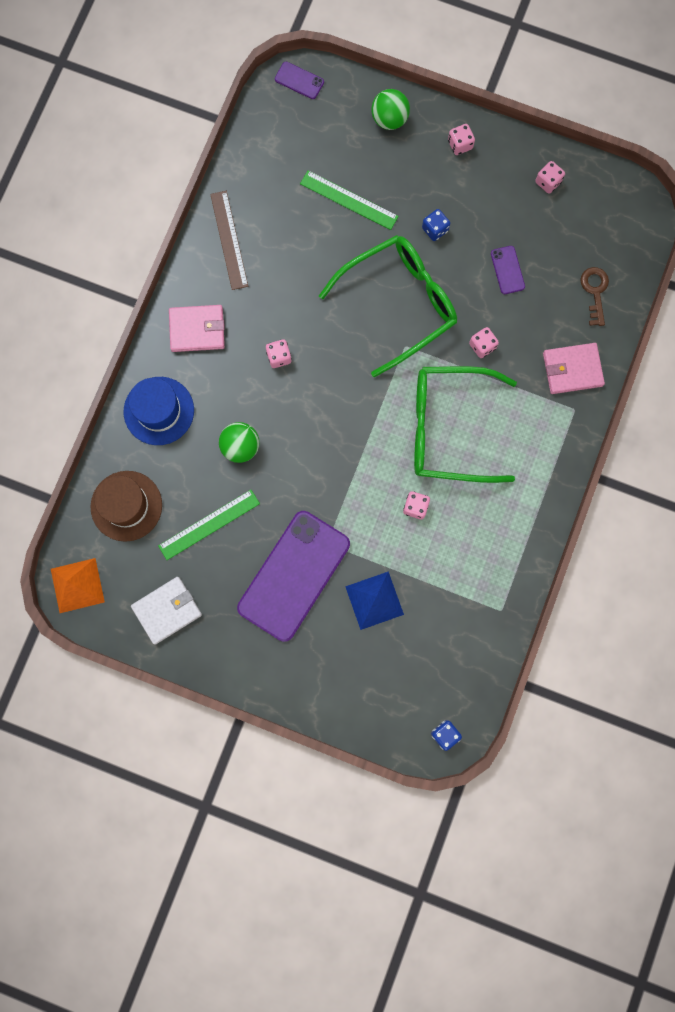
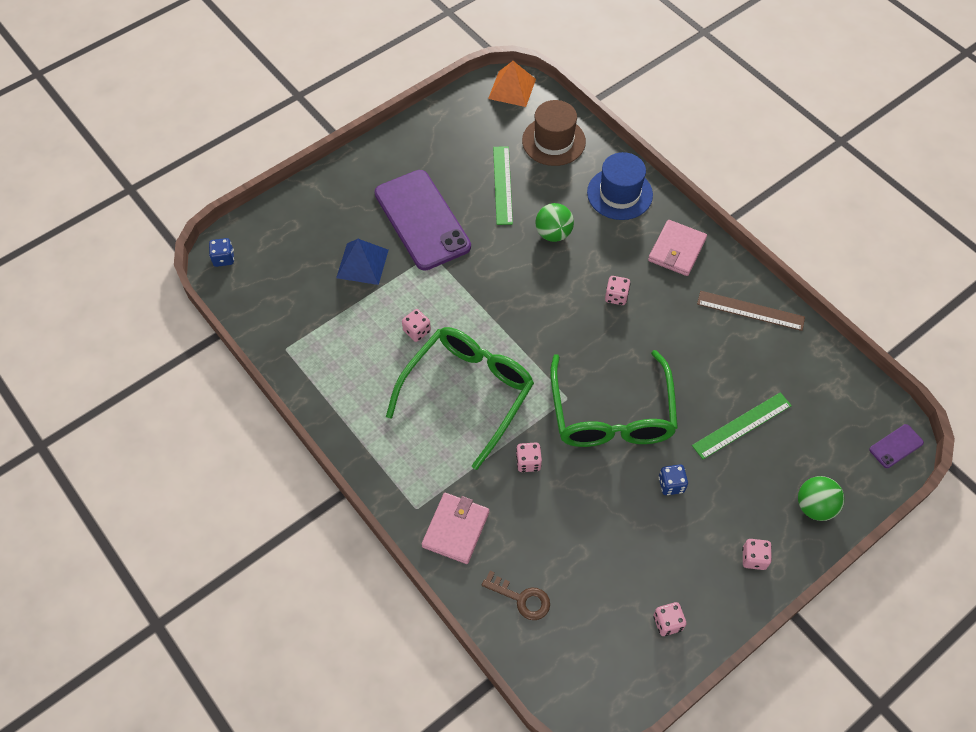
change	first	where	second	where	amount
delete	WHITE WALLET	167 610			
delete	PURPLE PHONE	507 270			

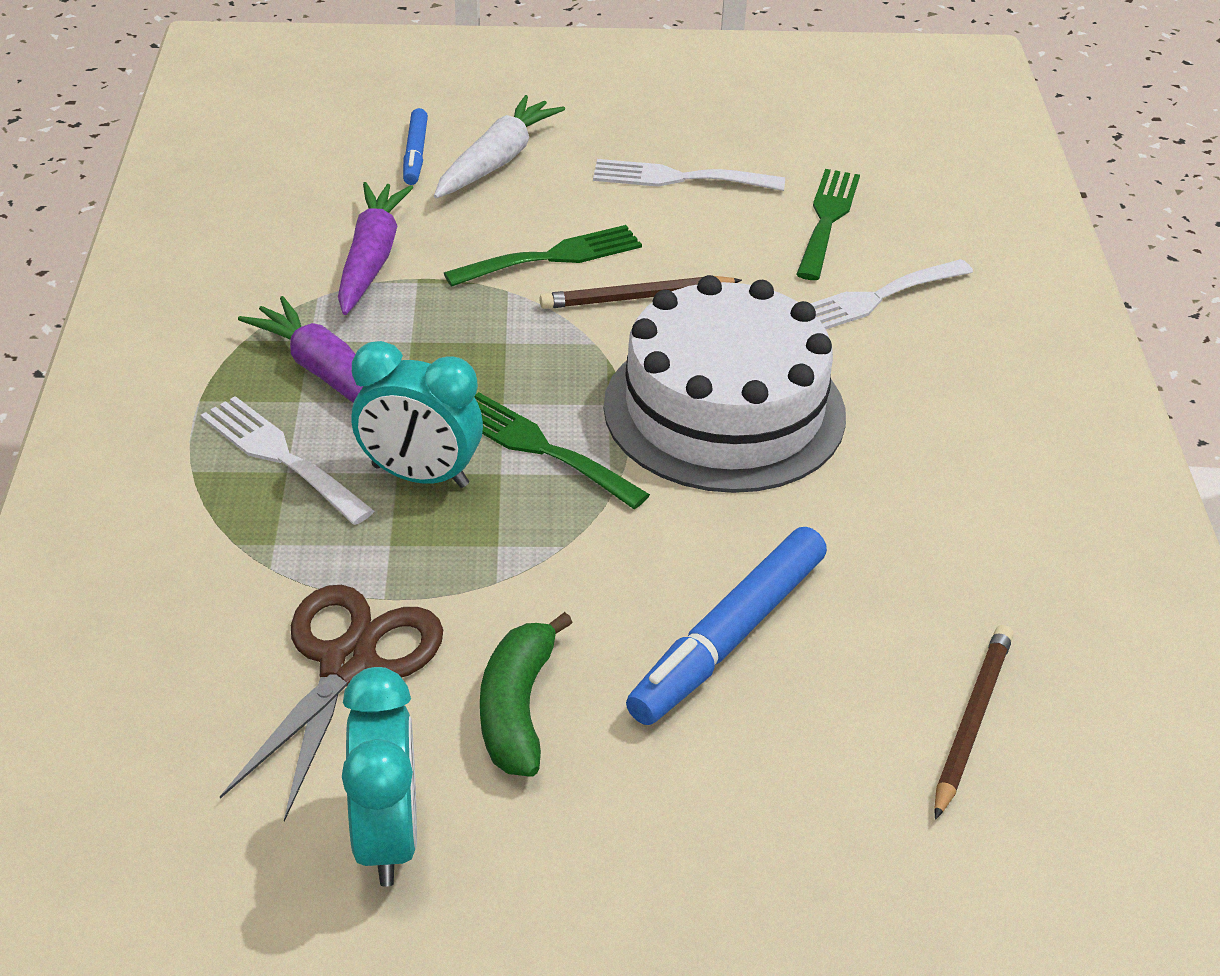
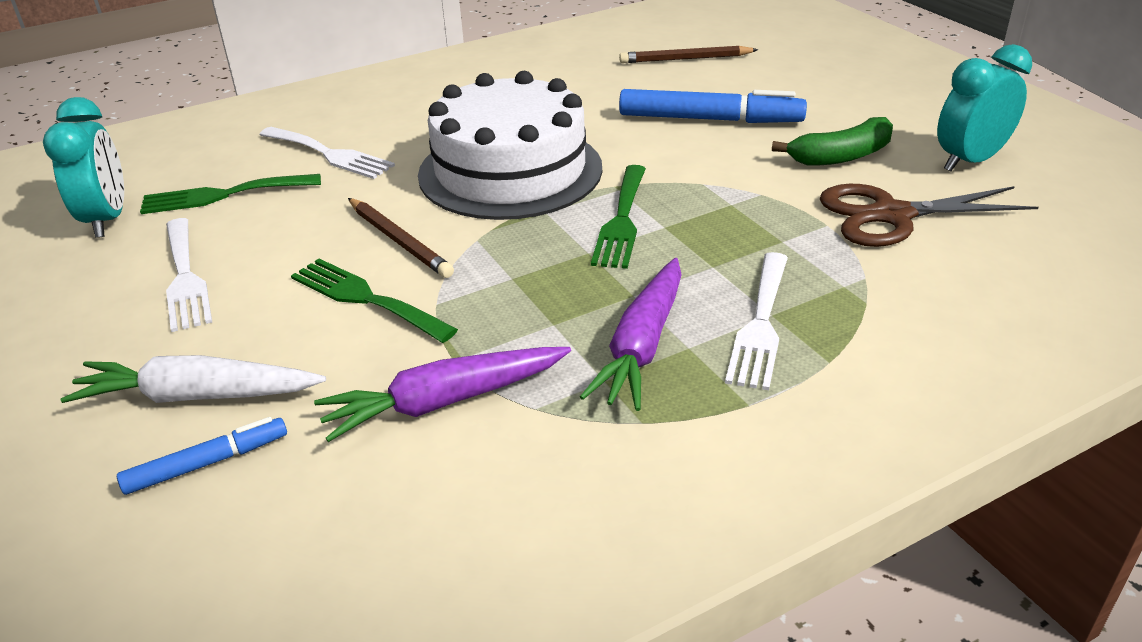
change	first	where	second	where	amount
move	TURQUOISE CLOCK	420 476		107 219	

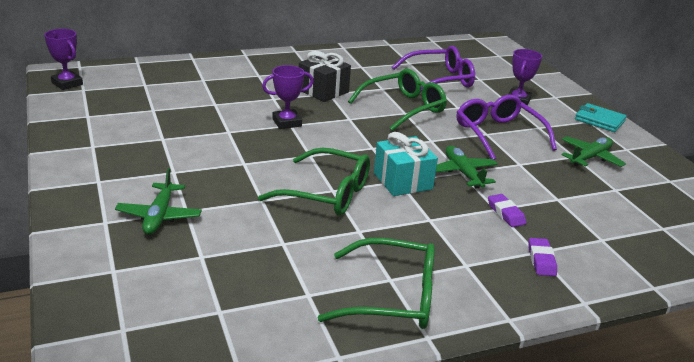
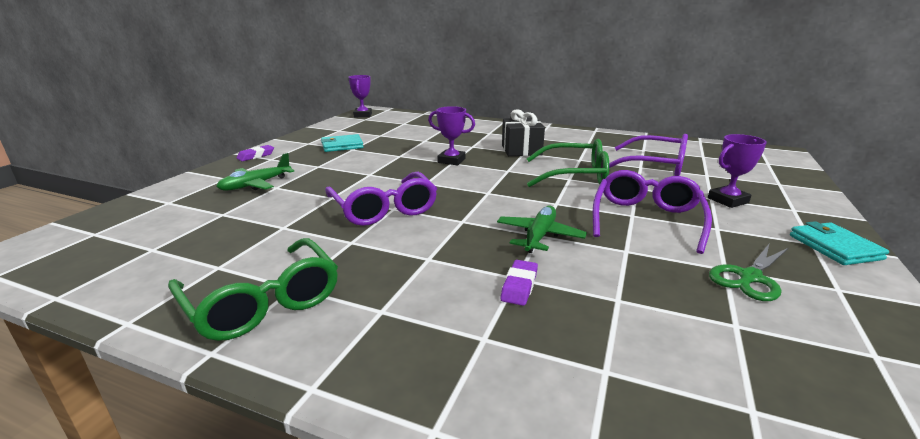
change	first	where	second	where	amount
recolor	GREEN GLASSES	327 194	PURPLE GLASSES	384 209	
delete	TURQUOISE GIFT	403 181			
move	PURPLE ERASER	541 260		256 156	
replace	GREEN PLANE	590 158	GREEN SCISSORS	750 277	
insert			TURQUOISE WALLET	342 146	

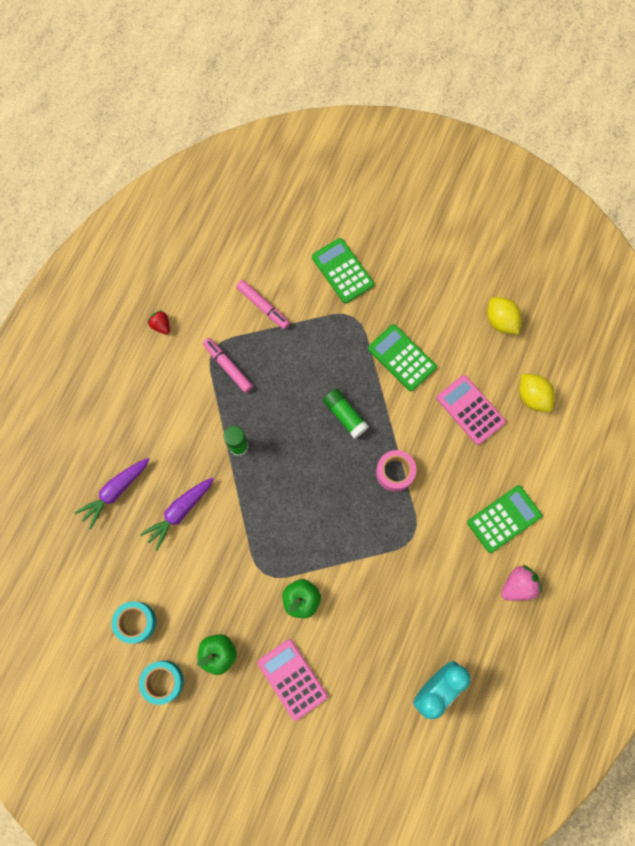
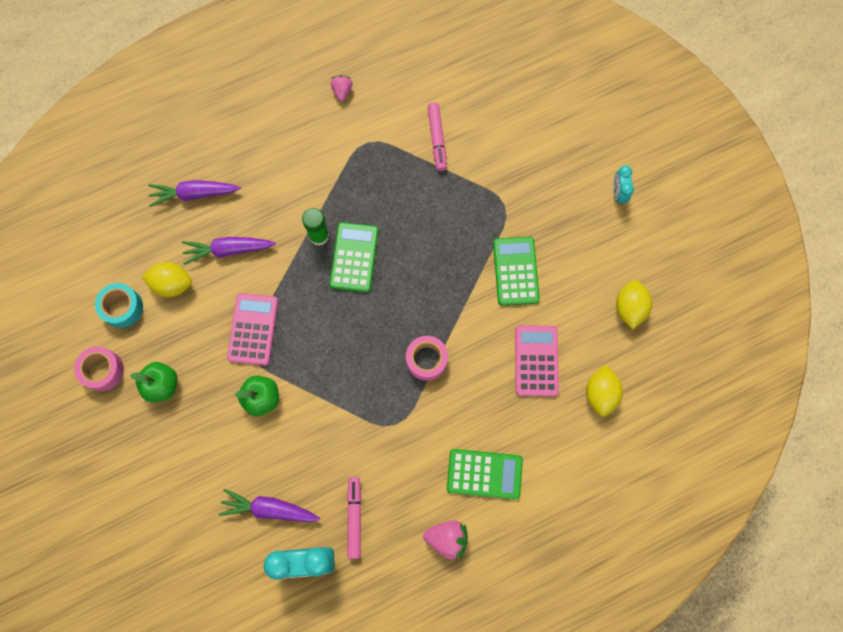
change	first	where	second	where	amount
recolor	TURQUOISE TAPE	163 681	PINK TAPE	103 370	
recolor	RED STRAWBERRY	161 325	PINK STRAWBERRY	342 91	
move	PINK MARKER	228 367		354 518	
move	PINK CALCULATOR	292 679		253 329	
move	GREEN CALCULATOR	342 271		354 257	
delete	GREEN GLUE STICK	345 415			
insert			YELLOW LEMON	172 284	
insert			PURPLE CARROT	269 508	
insert			TURQUOISE CLOCK	618 193	

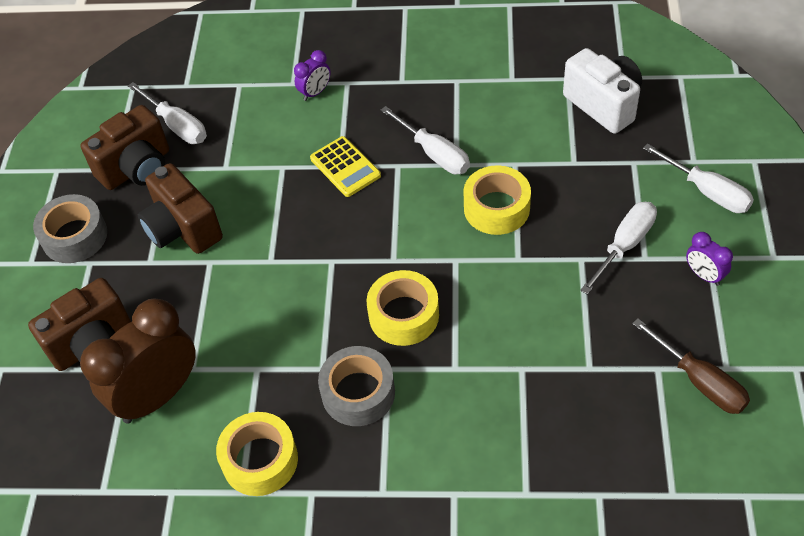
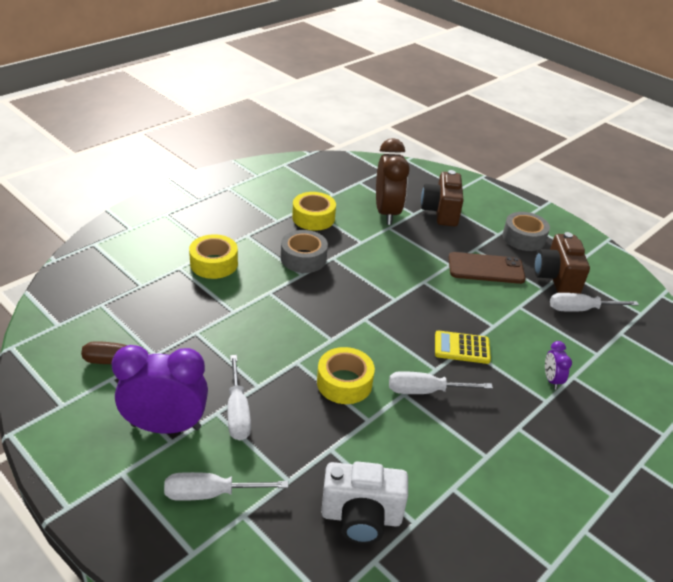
change	first	where	second	where	amount
replace	BROWN CAMERA	183 229	BROWN PHONE	486 268	
move	YELLOW TAPE	403 315		214 263	
resize	PURPLE CLOCK	704 275		166 426	x2.22

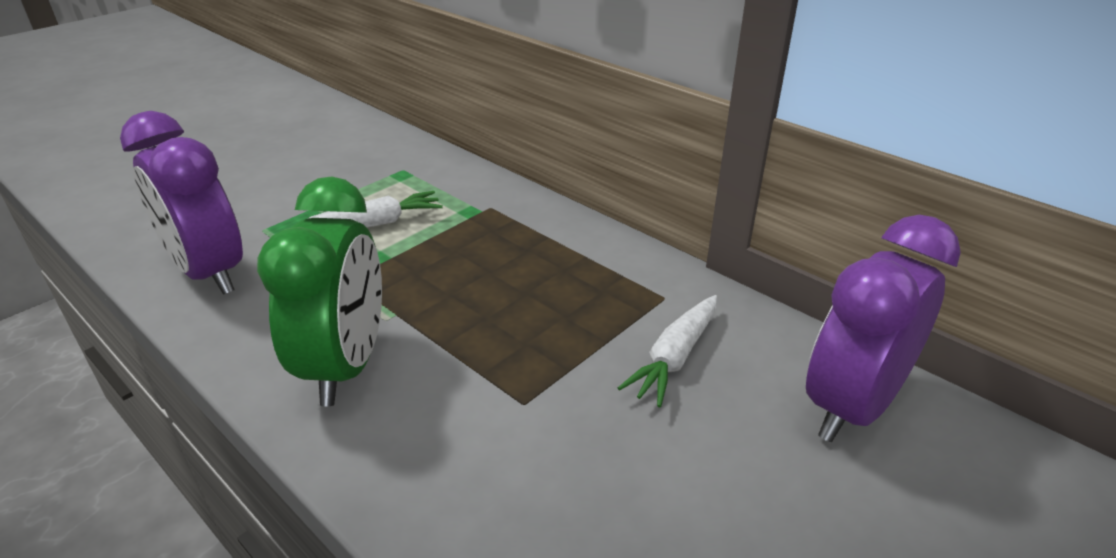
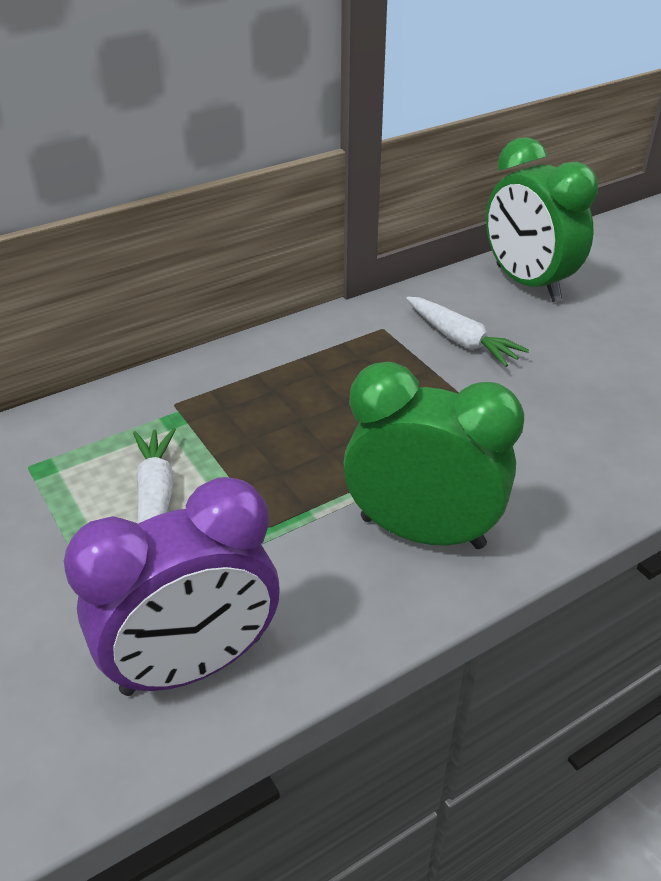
change	first	where	second	where	amount
recolor	PURPLE CLOCK	852 406	GREEN CLOCK	527 283	

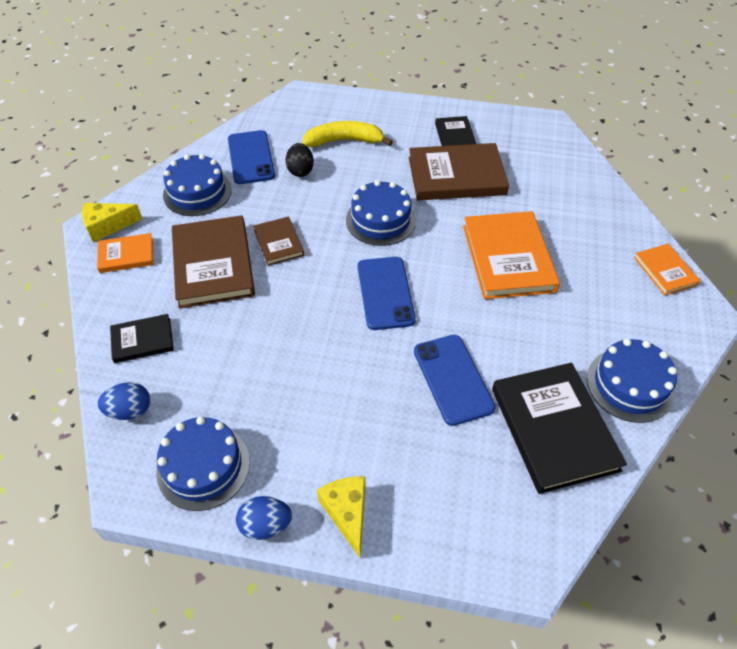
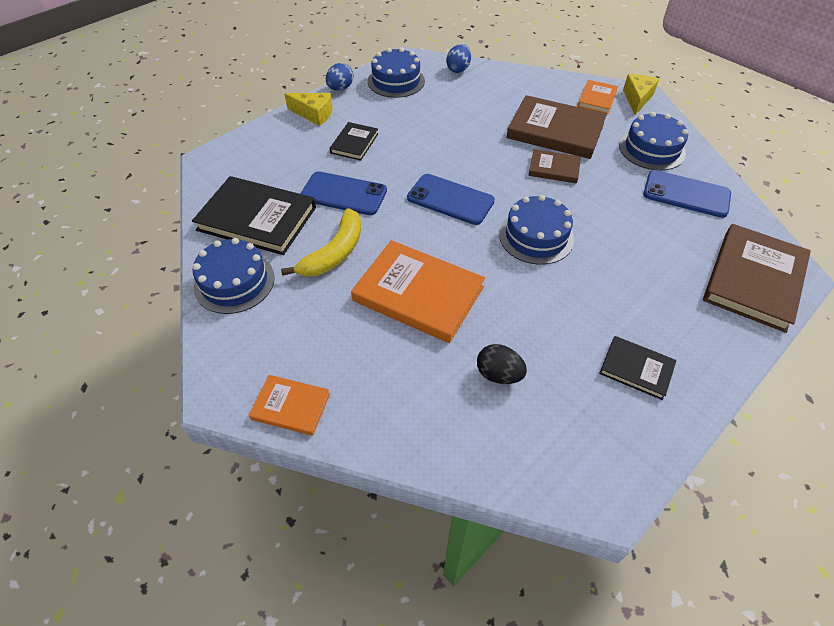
change	first	where	second	where	amount
move	BLACK BOOK	142 340		354 143	
move	BLACK EGG	300 170		498 374	
move	YELLOW BANANA	344 141		334 252	
move	BROWN BOOK	456 176		754 280	

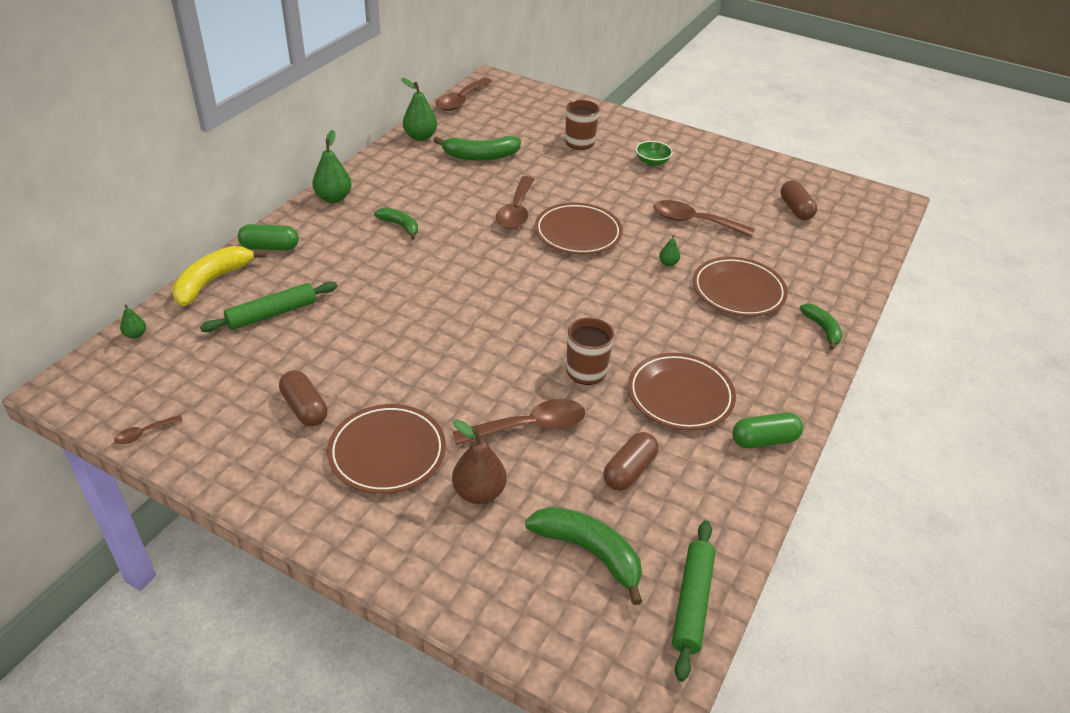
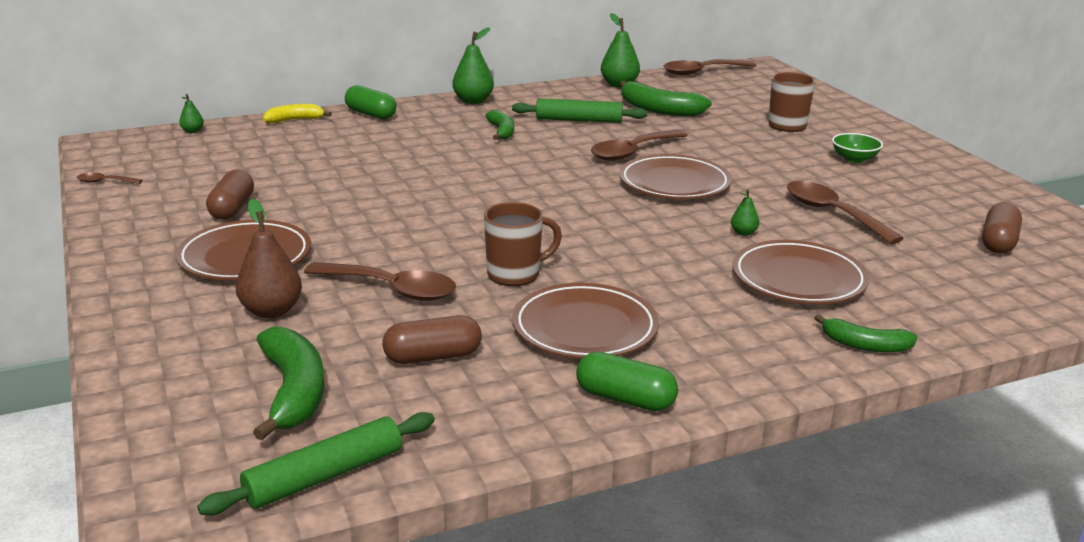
change	first	where	second	where	amount
resize	YELLOW BANANA	212 281		294 120	x0.61
move	GREEN ROLLING PIN	272 314		579 120	
rotate	GREEN BANANA	822 329		865 345	90 degrees clockwise

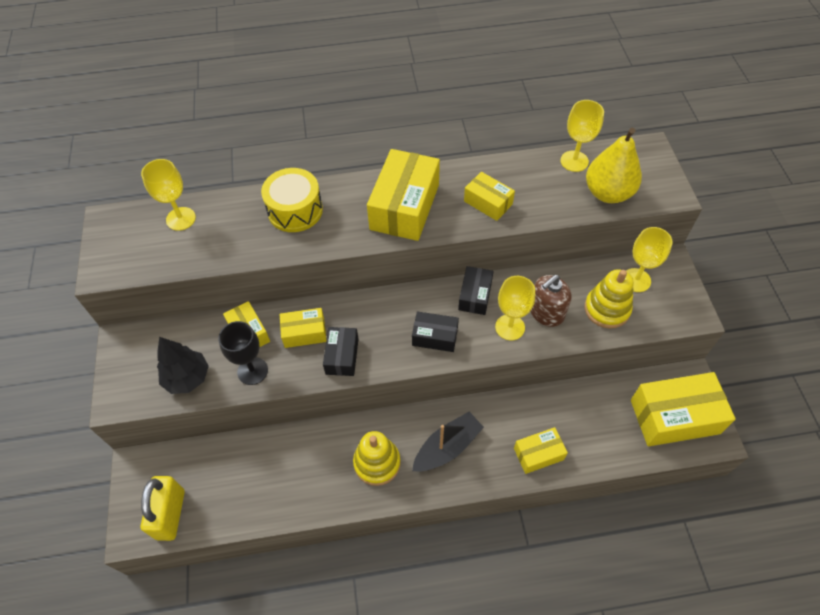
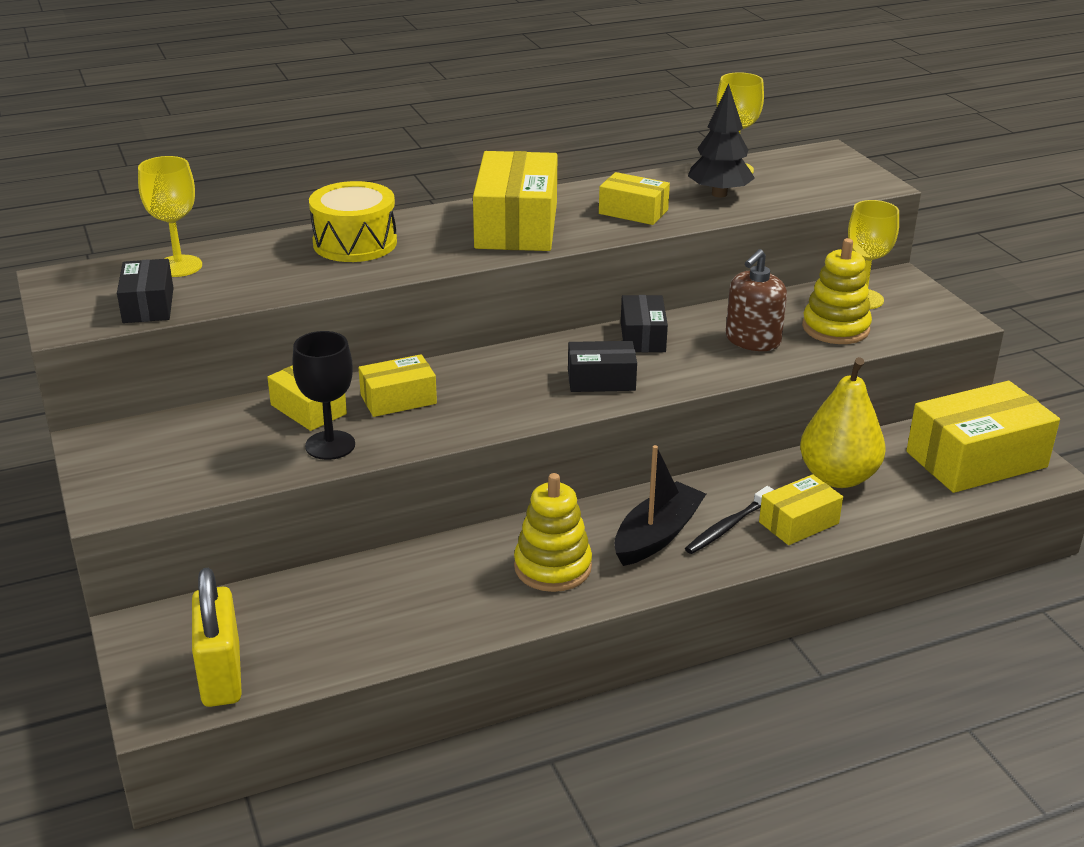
change	first	where	second	where	amount
move	BLACK TREE	187 378		719 194	
move	BLACK BOX	342 356		148 305	
delete	YELLOW GOBLET	510 327			
move	YELLOW PEAR	608 193		837 477	
insert			BLACK TOOTHBRUSH	727 527	

